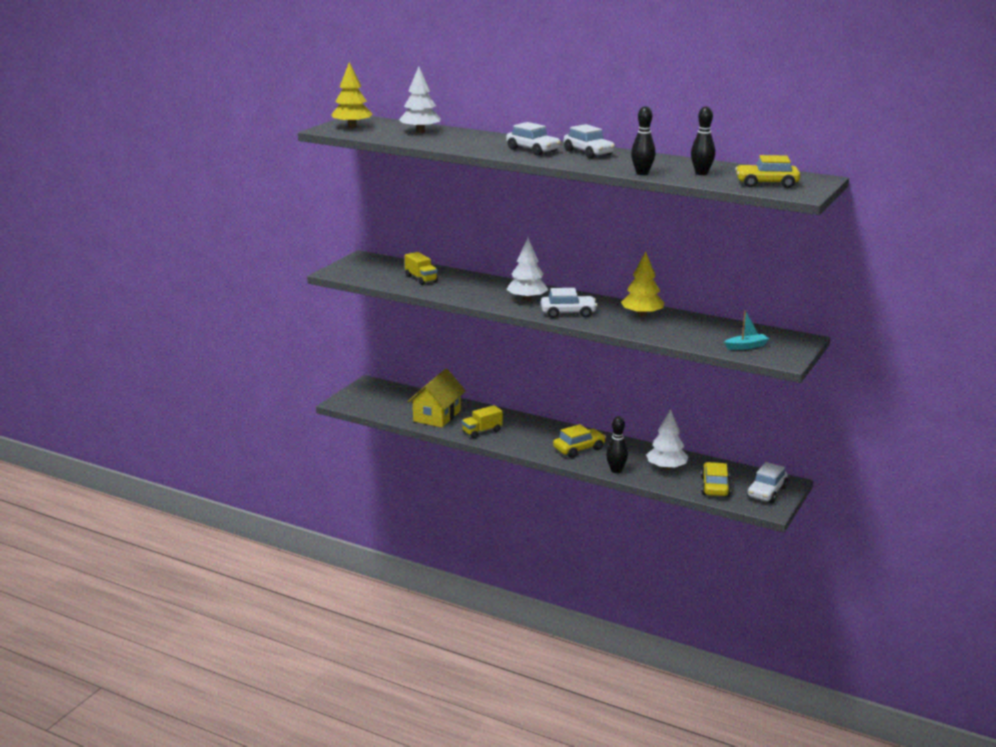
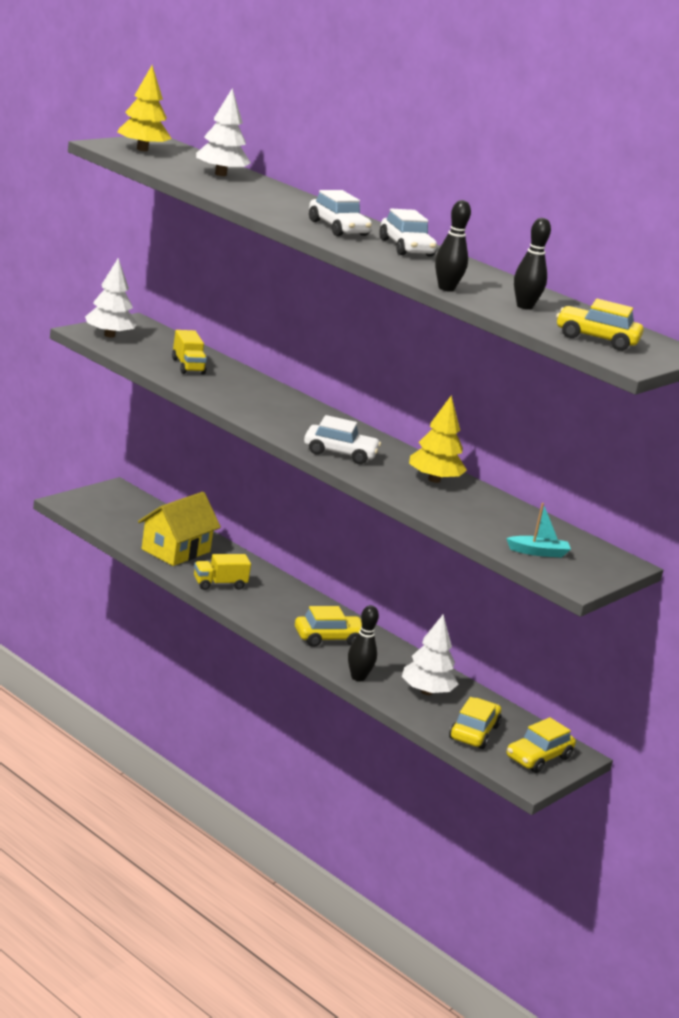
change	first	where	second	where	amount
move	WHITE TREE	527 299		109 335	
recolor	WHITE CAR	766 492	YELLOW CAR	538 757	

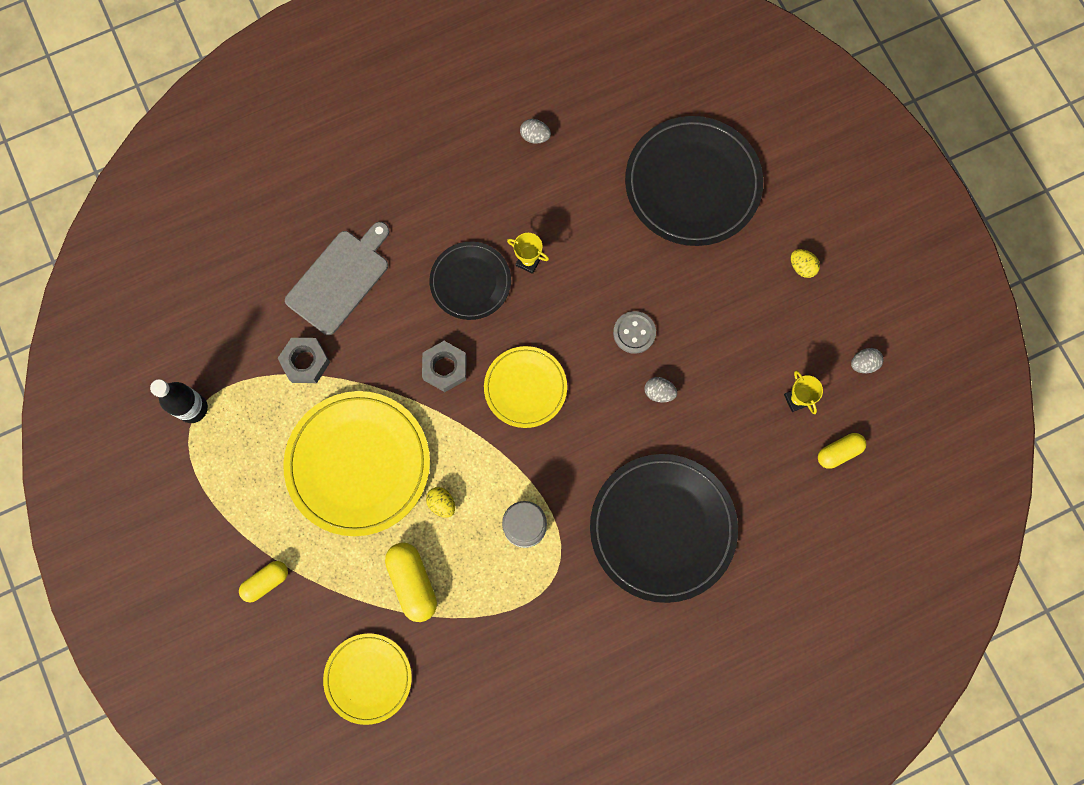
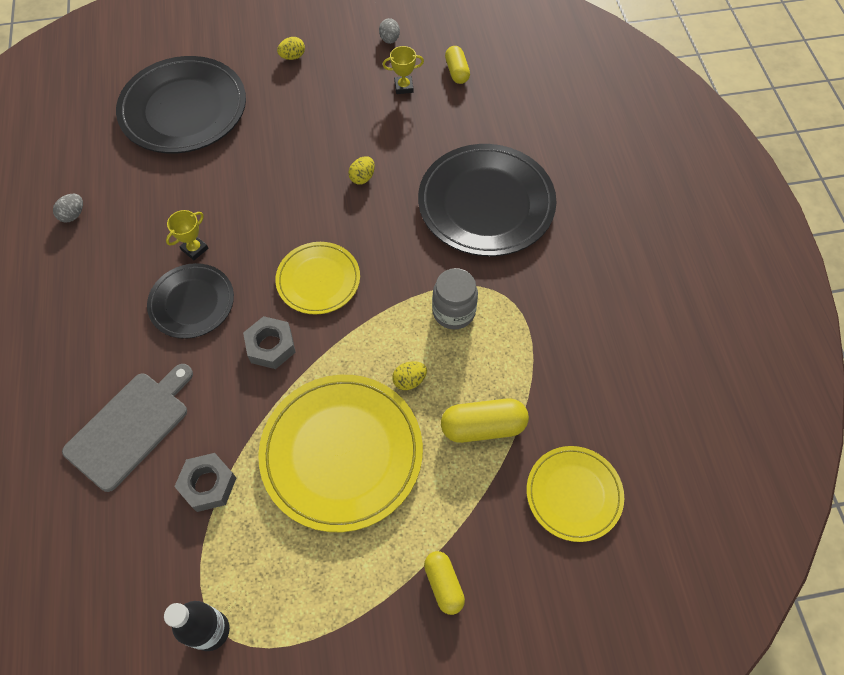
change	first	where	second	where	amount
rotate	GREY CUTTING BOARD	340 279		130 427	75 degrees clockwise
delete	GREY BUTTON	634 333			
recolor	GREY EGG	659 392	YELLOW EGG	362 177	

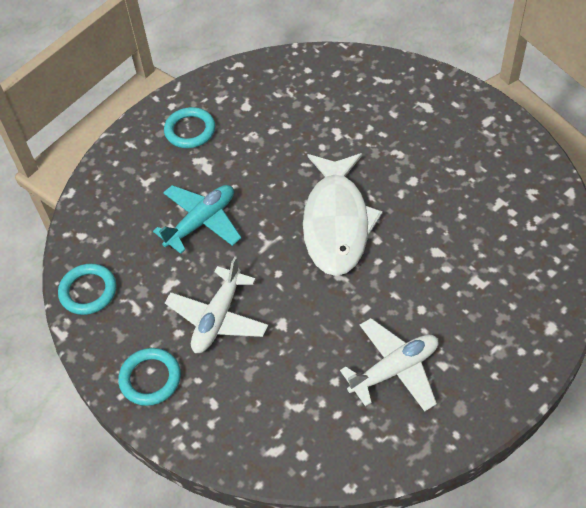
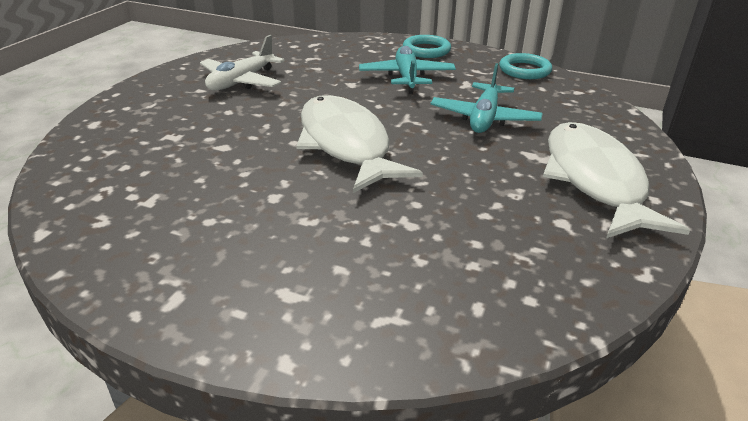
change	first	where	second	where	amount
replace	TURQUOISE RING	190 130	WHITE FISH	595 180	
recolor	WHITE PLANE	218 318	TURQUOISE PLANE	406 77	

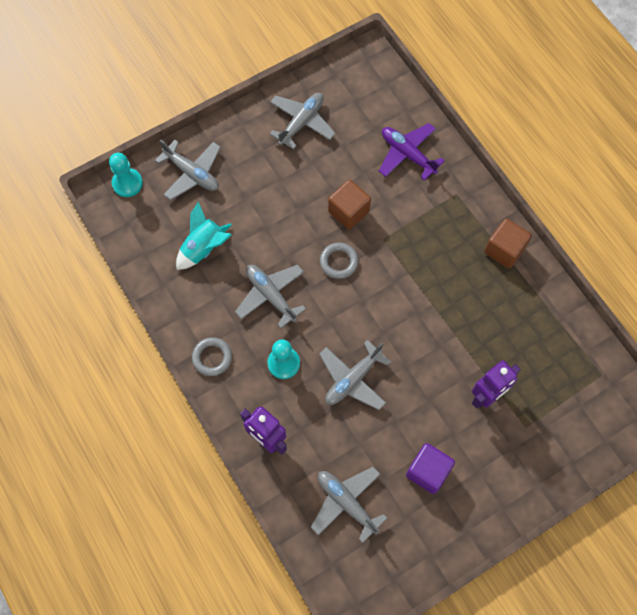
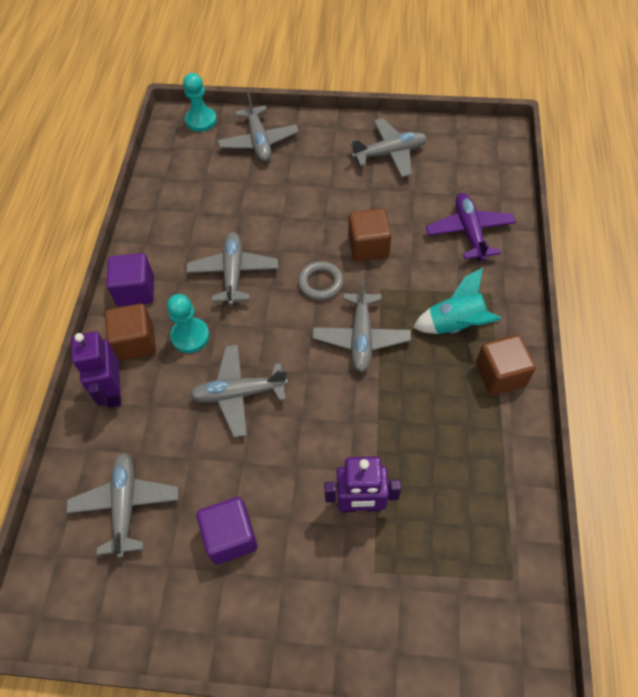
change	first	where	second	where	amount
move	TURQUOISE ROCKET	204 248		455 325	
replace	GREY RING	212 357	PURPLE CUBE	135 291	
insert			BROWN CUBE	135 342	
insert			GREY PLANE	361 338	

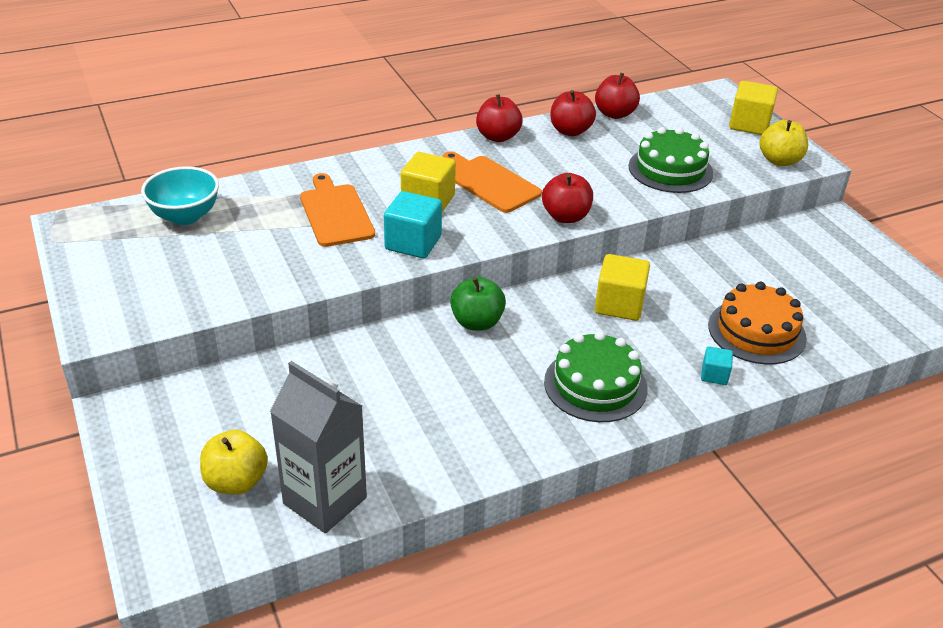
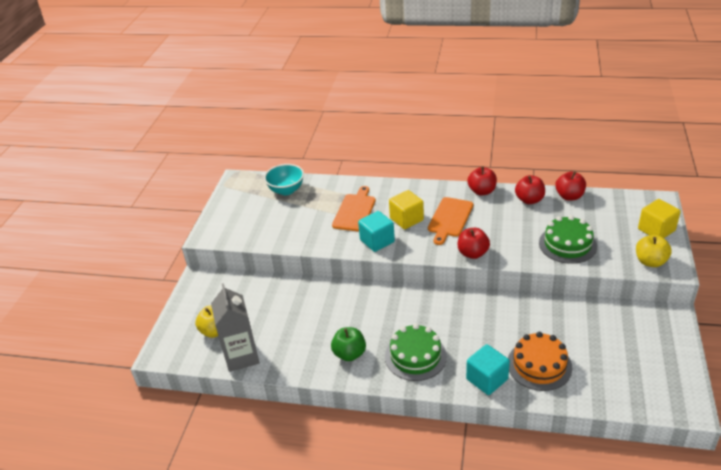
change	first	where	second	where	amount
rotate	ORANGE CUTTING BOARD	489 183		450 219	150 degrees counterclockwise
move	GREEN APPLE	477 322		349 354	
delete	YELLOW CUBE	619 305			
resize	TURQUOISE CUBE	714 375		487 379	x1.86

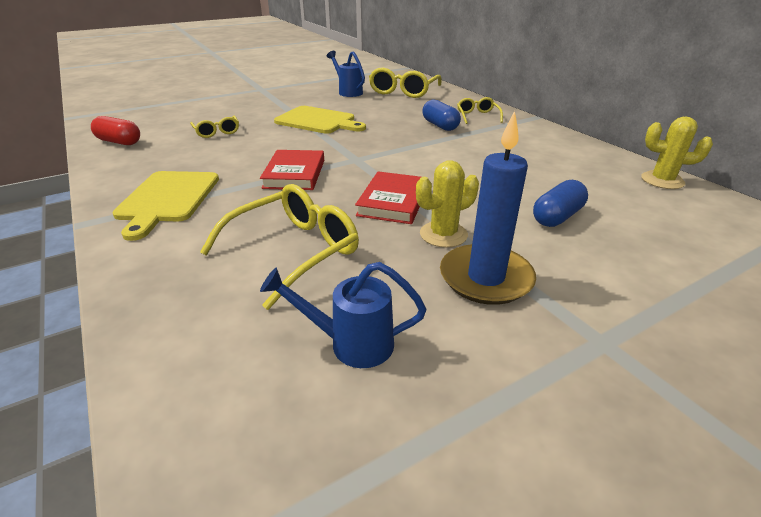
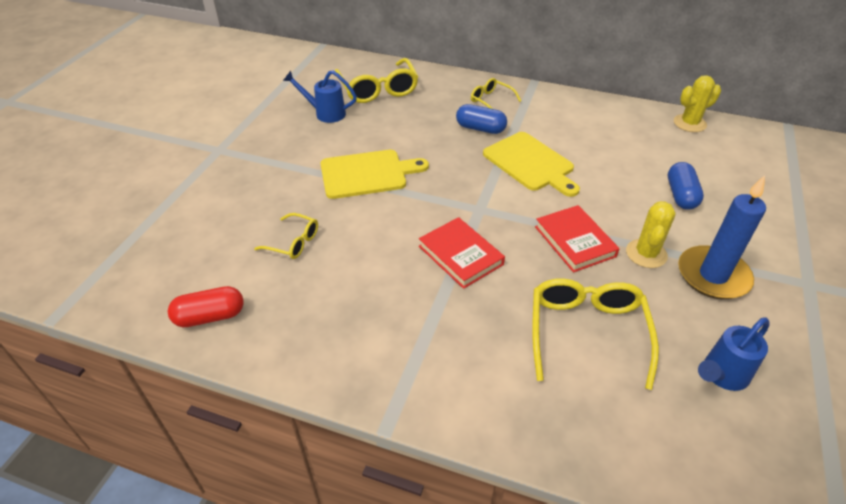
change	first	where	second	where	amount
move	YELLOW CUTTING BOARD	167 199		530 163	

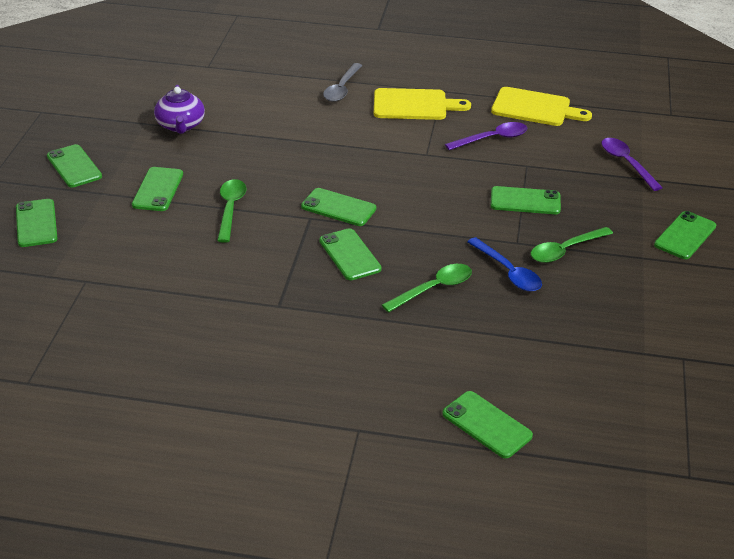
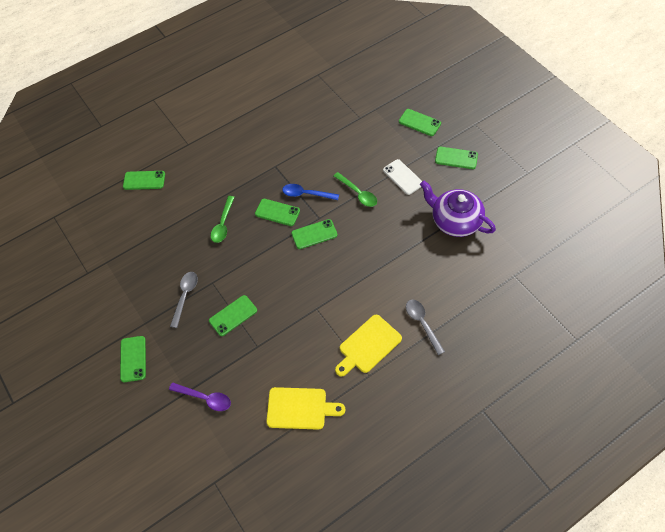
change	first	where	second	where	amount
recolor	GREEN PHONE	158 189	WHITE PHONE	403 177	
resize	PURPLE TEAPOT	180 125		455 221	x1.52
delete	PURPLE SPOON	492 139			
move	BLUE SPOON	508 272		306 194	
rotate	YELLOW CUTTING BOARD	535 108		300 408	150 degrees counterclockwise
recolor	GREEN SPOON	565 250	GREY SPOON	185 296	

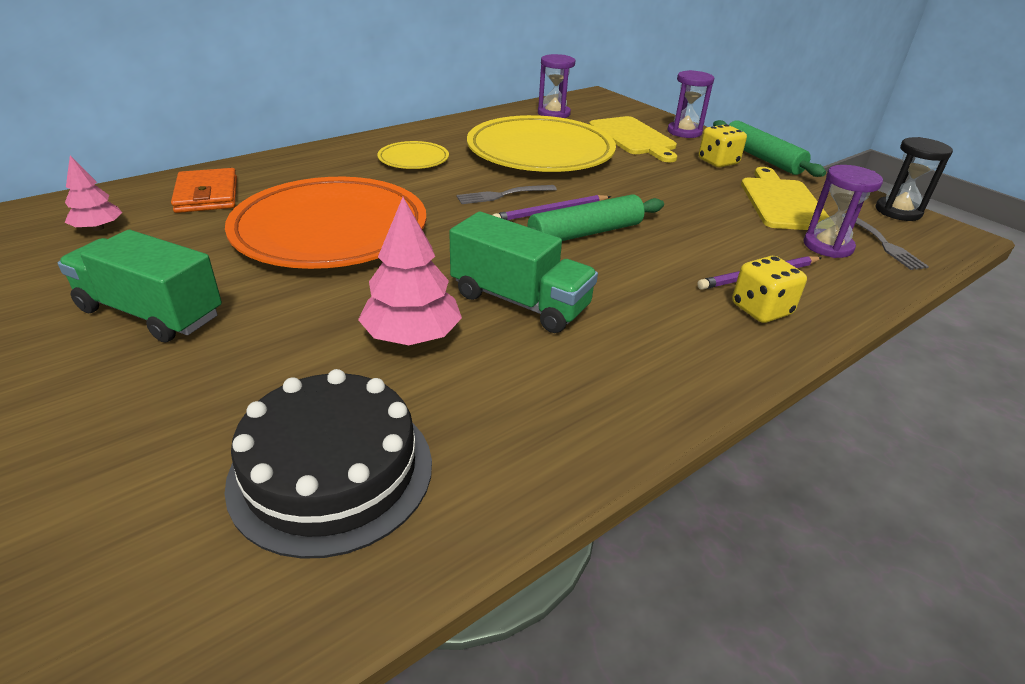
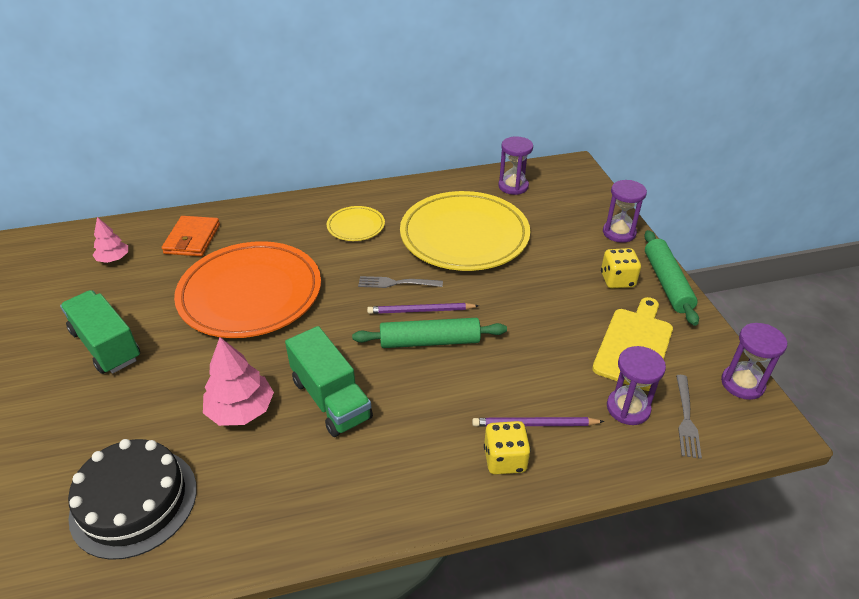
change	first	where	second	where	amount
delete	YELLOW CUTTING BOARD	633 138			
recolor	BLACK HOURGLASS	898 211	PURPLE HOURGLASS	742 384	

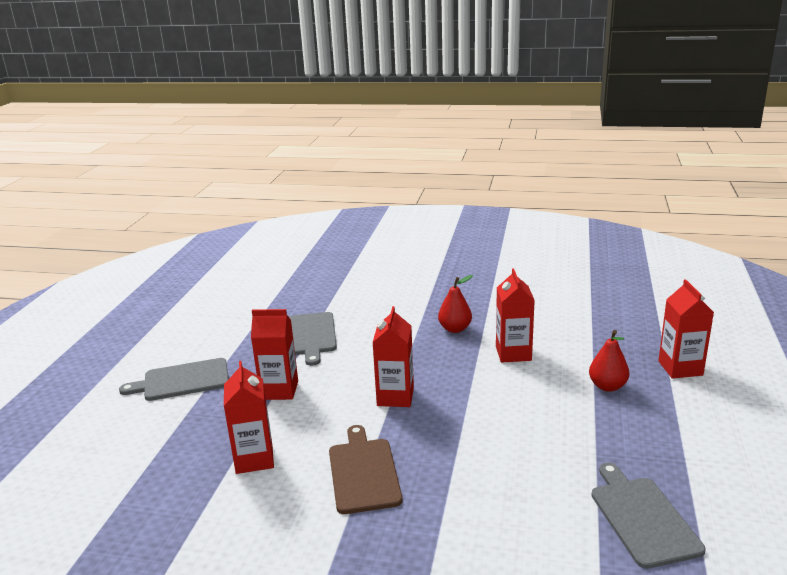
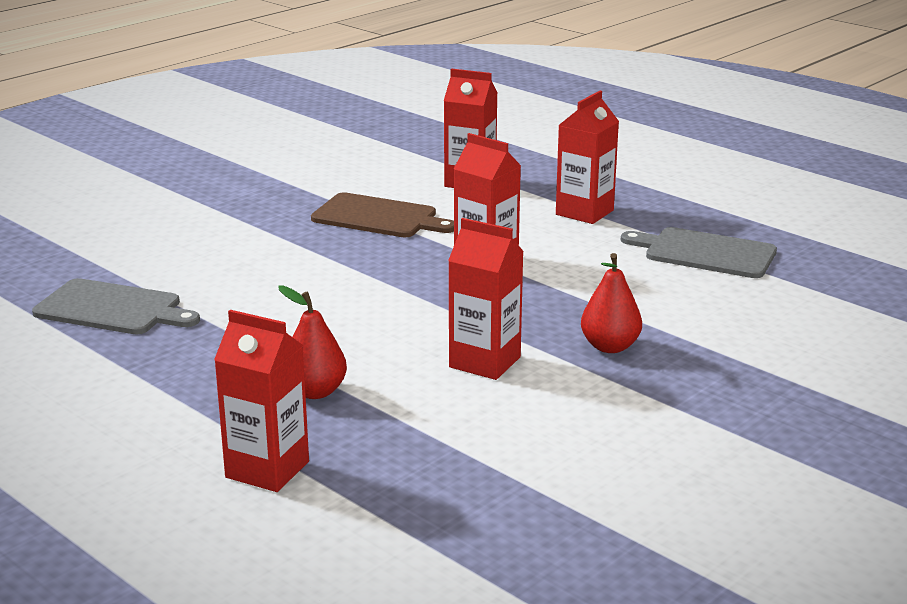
change	first	where	second	where	amount
delete	GREY CUTTING BOARD	182 380			

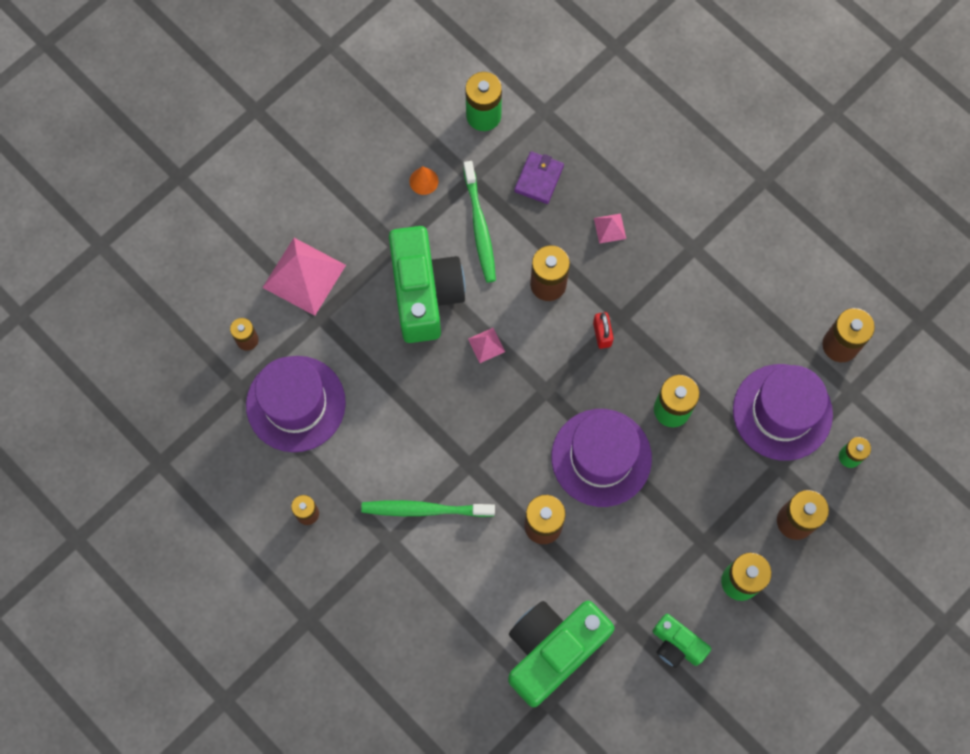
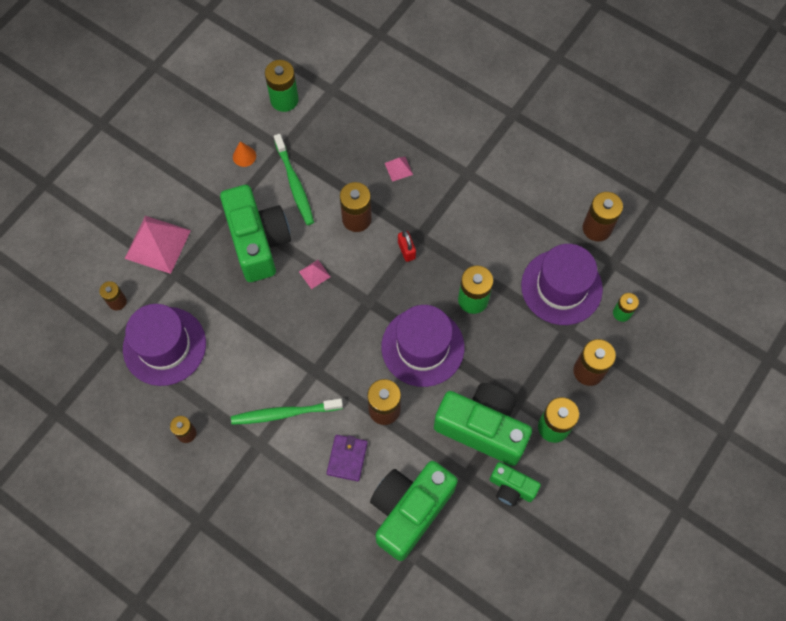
change	first	where	second	where	amount
move	PURPLE WALLET	539 179		347 458	
insert			GREEN CAMERA	482 428	

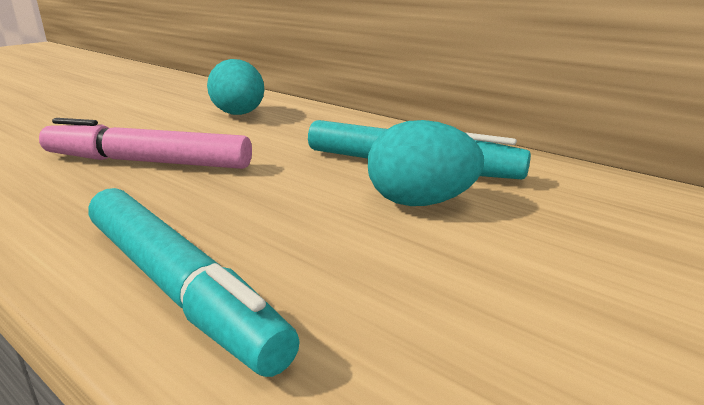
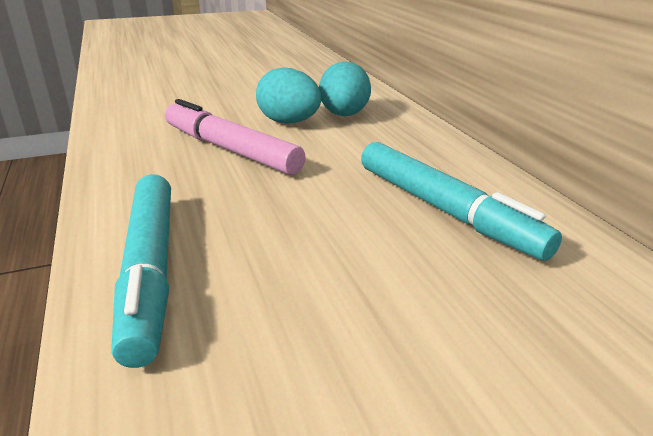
change	first	where	second	where	amount
move	TURQUOISE EGG	420 202		289 122	

